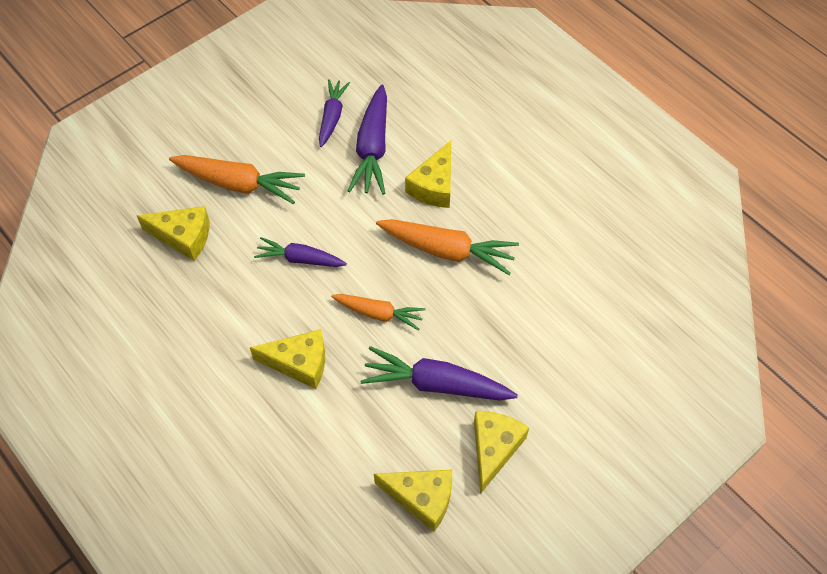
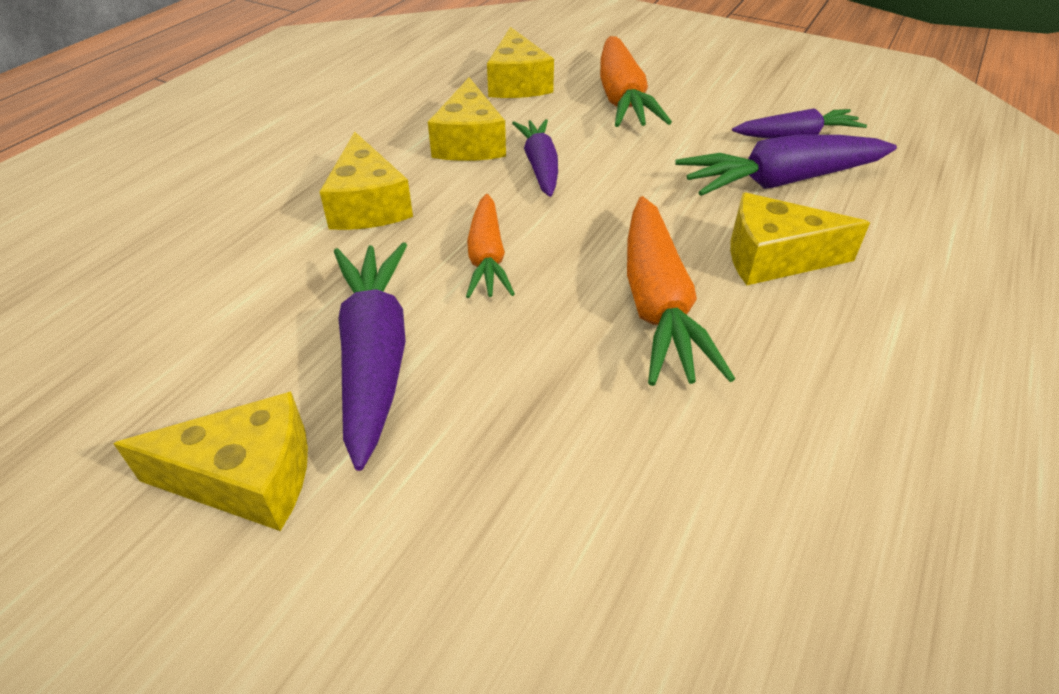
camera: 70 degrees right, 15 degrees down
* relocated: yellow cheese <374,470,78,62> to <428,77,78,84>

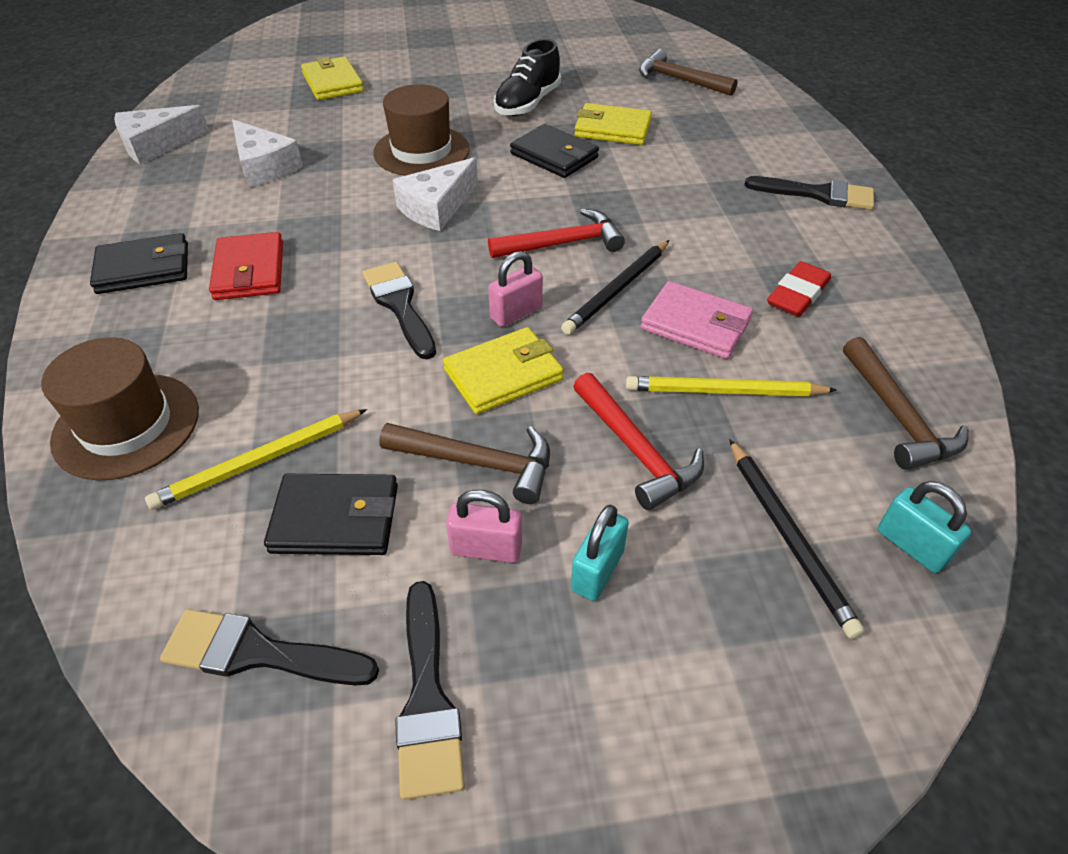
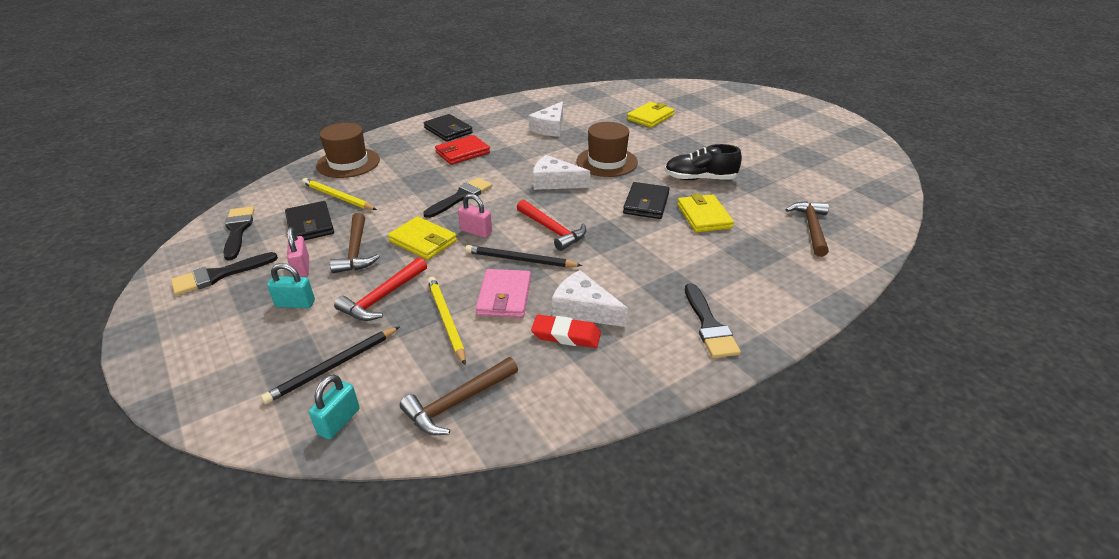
camera: 65 degrees right, 10 degrees down
* relocated: white cheese <114,105,95,59> to <552,270,76,57>

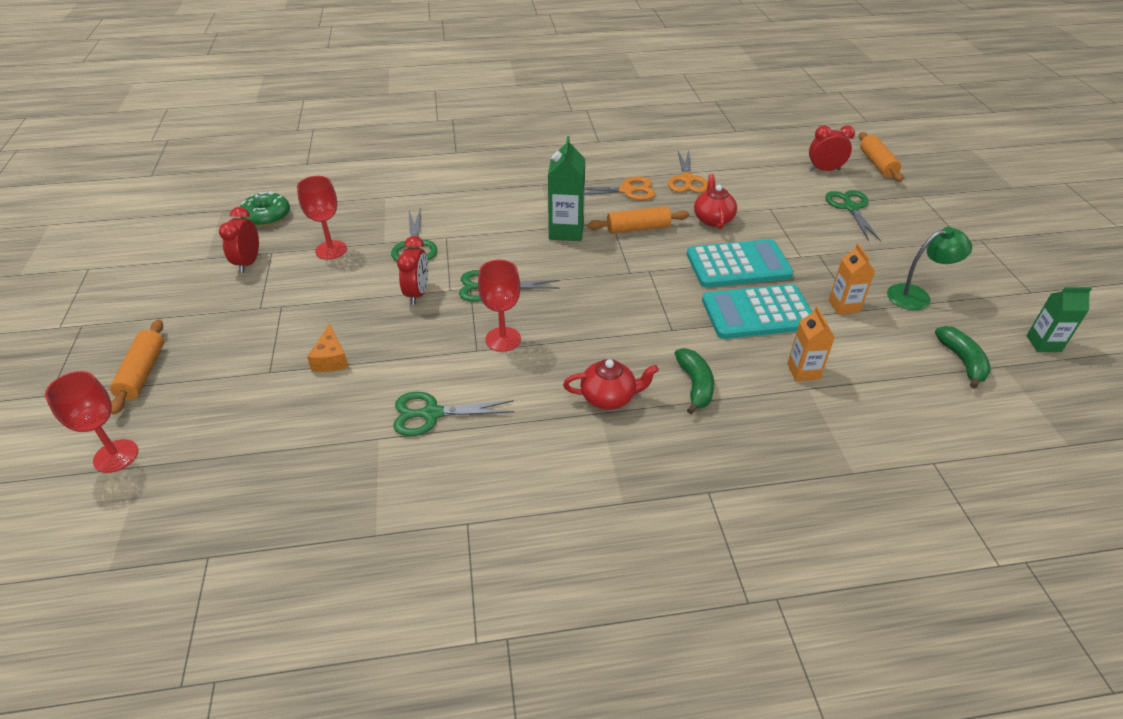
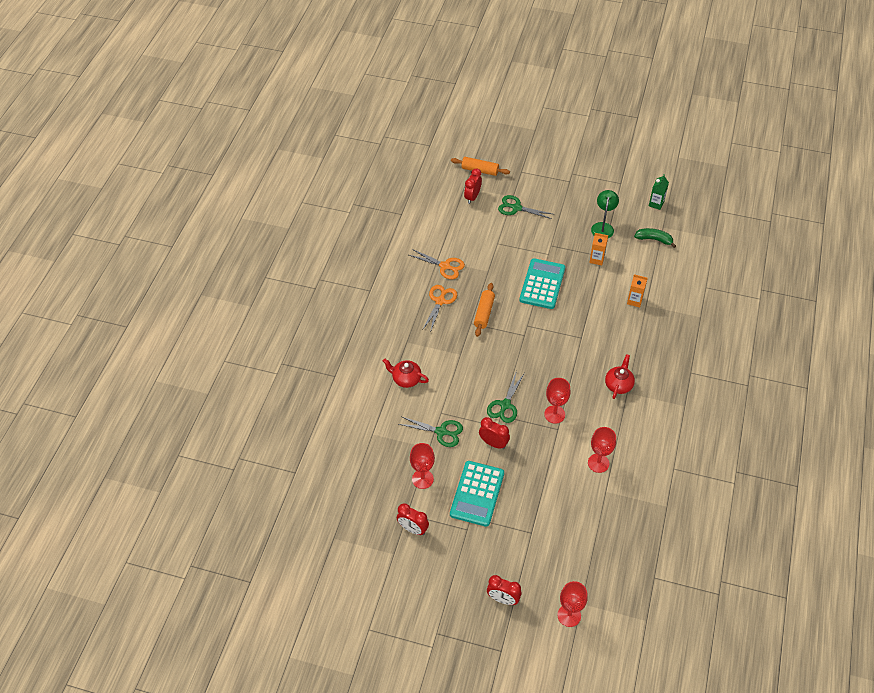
camera: 65 degrees left, 10 degrees up
* relocated: red teapot <694,174,43,55> to <383,358,46,30>
* relocated: turquoise calculator <702,284,110,55> to <450,461,54,66>
* exchanged: orange rolling pin <110,320,54,95> to red clock <487,575,34,30>
* exchanged: green scissors <393,392,122,44> to red goblet <588,427,28,46>
* missing: green donut <240,191,50,36>
* missing: orange cheese <307,323,42,49>
* missing: green carton <548,136,37,105>
* missing: green banana <674,348,40,66>

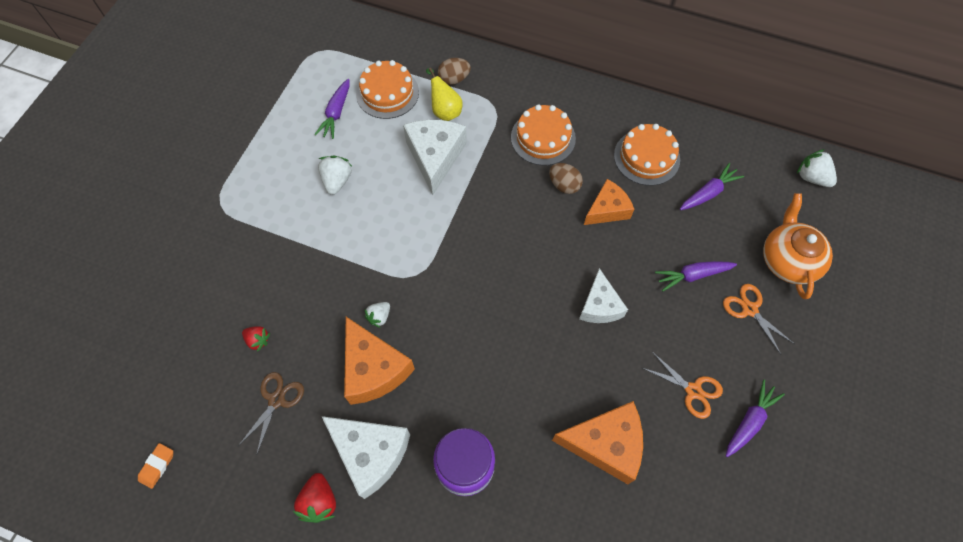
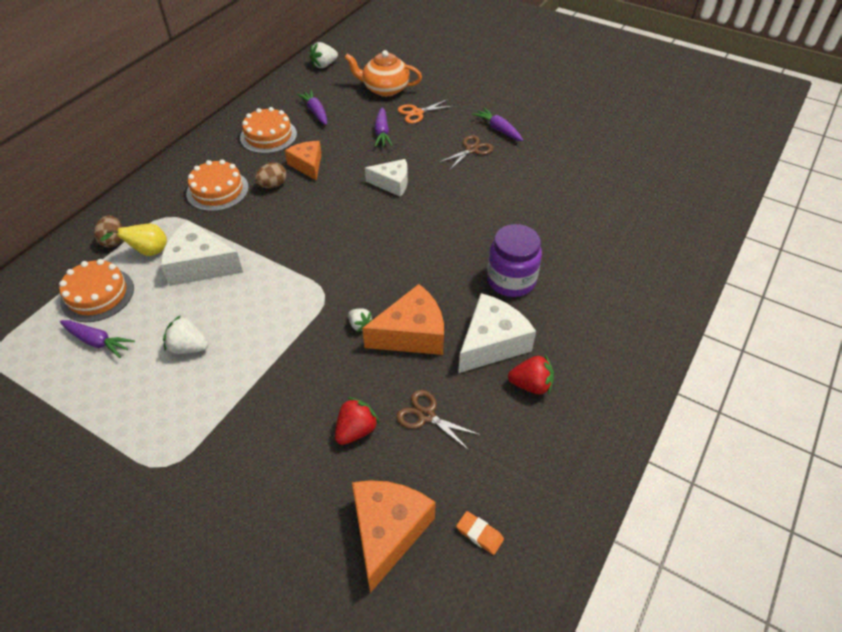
camera: 80 degrees left, 15 degrees down
* size: red strawberry <242,326,28,26> = <335,397,45,48> x1.53
* relocated: orange cheese <552,401,91,83> to <352,480,84,113>
* colour: orange scissors <643,352,80,67> to brown scissors <438,135,55,35>

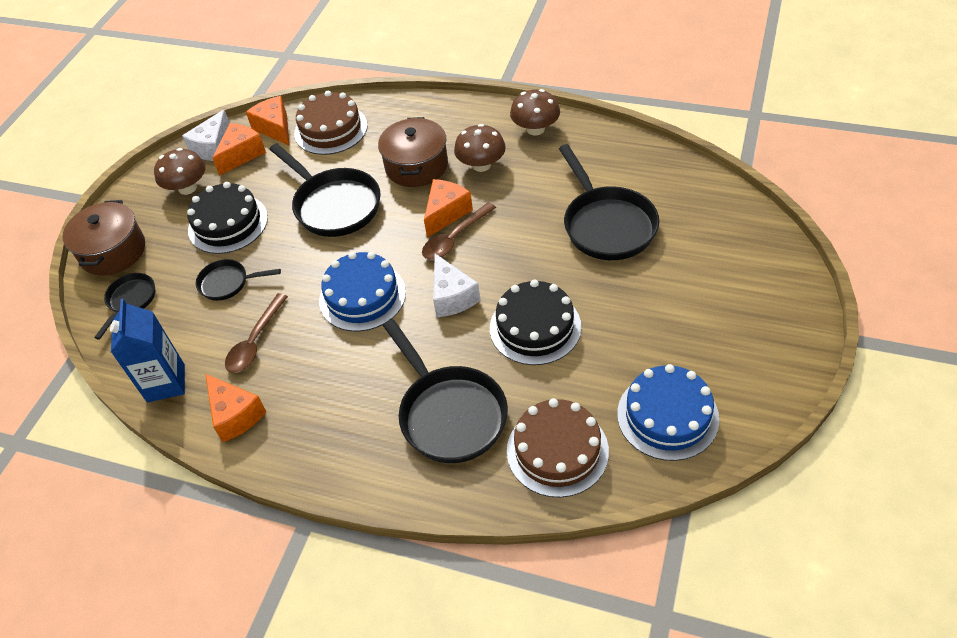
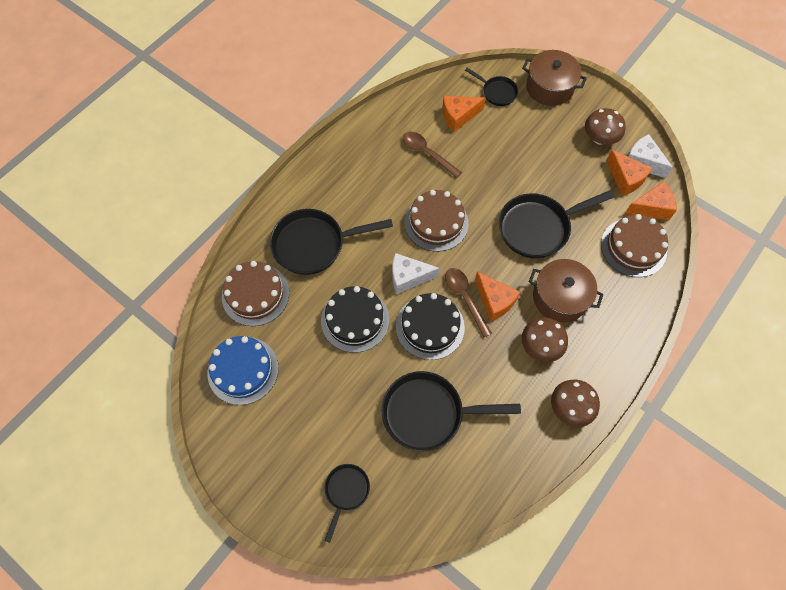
camera: 105 degrees right, 15 degrees up
* relocated: black pan <196,259,85,42> to <324,464,46,79>
* relocated: black cake <187,182,81,72> to <396,293,69,67>
* colour: blue cake <319,252,87,80> to brown cake <404,190,65,62>
* relocated: orange cheese <205,374,61,68> to <442,96,44,36>
* missing: blue carton <110,299,75,104>

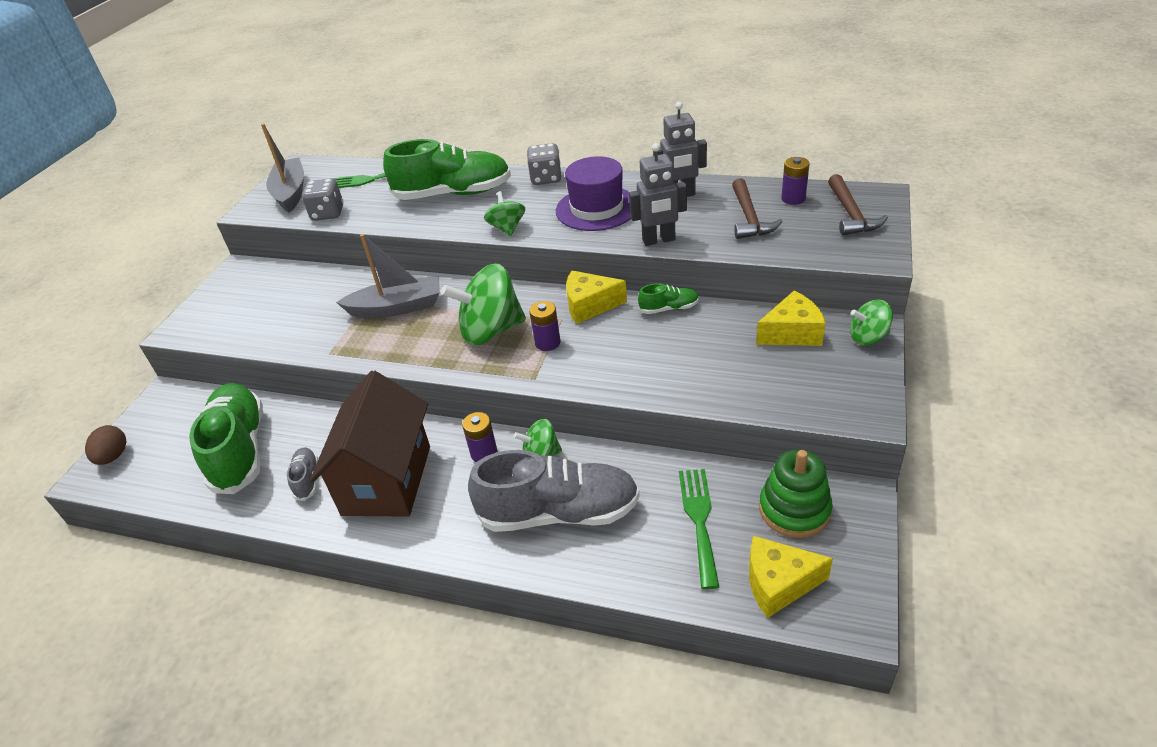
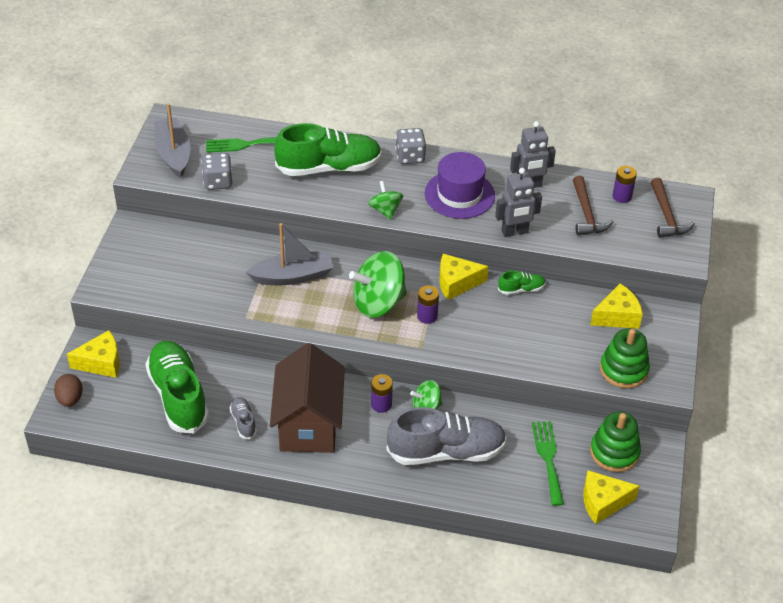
camera: 10 degrees left, 5 degrees up
* appeared: yellow cheese <67,330,53,48>
* appeared: green stacking toy <600,328,50,60>
* missing: green spinning top <850,300,43,45>

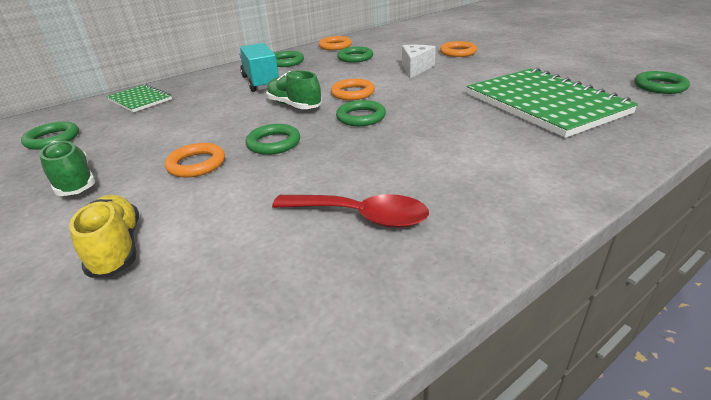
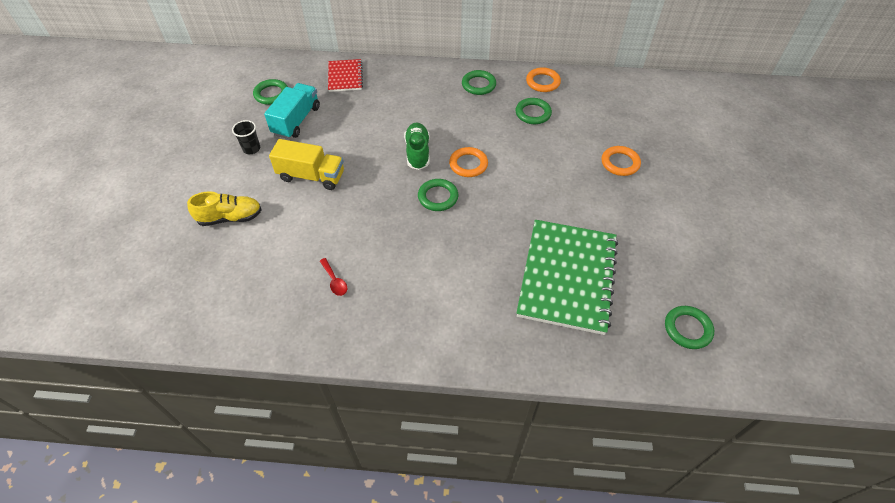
camera: 40 degrees right, 20 degrees up
* spun: yellow shoe <69,195,70,83> = <187,191,75,35> 60 degrees clockwise
* exchanged: green shoe <39,141,56,55> to black cup <232,120,28,34>
* relocated: turquoise truck <239,43,40,49> to <264,83,56,56>
* exchanged: orange ring <165,143,60,35> to yellow truck <269,139,75,51>
* size: red spoon <272,194,157,34> = <320,258,27,38> x0.51
* colour: green notebook <107,84,65,28> to red notebook <328,59,35,33>
* missing: green ring <245,124,55,31>
* missing: white cheese <402,45,34,33>

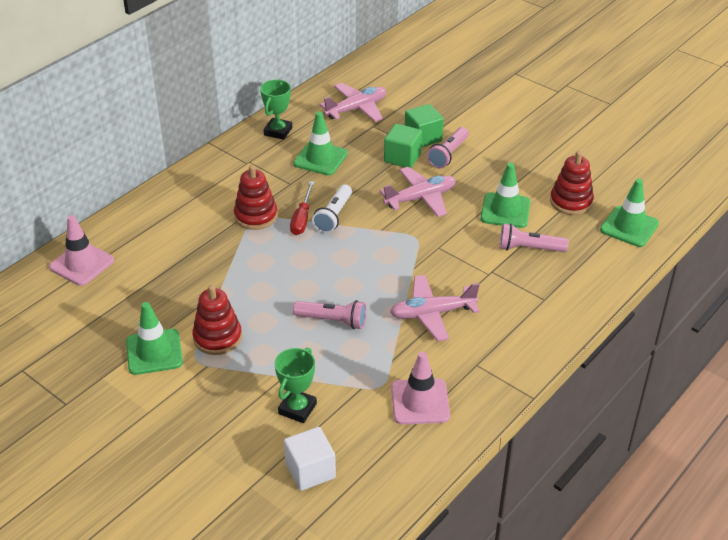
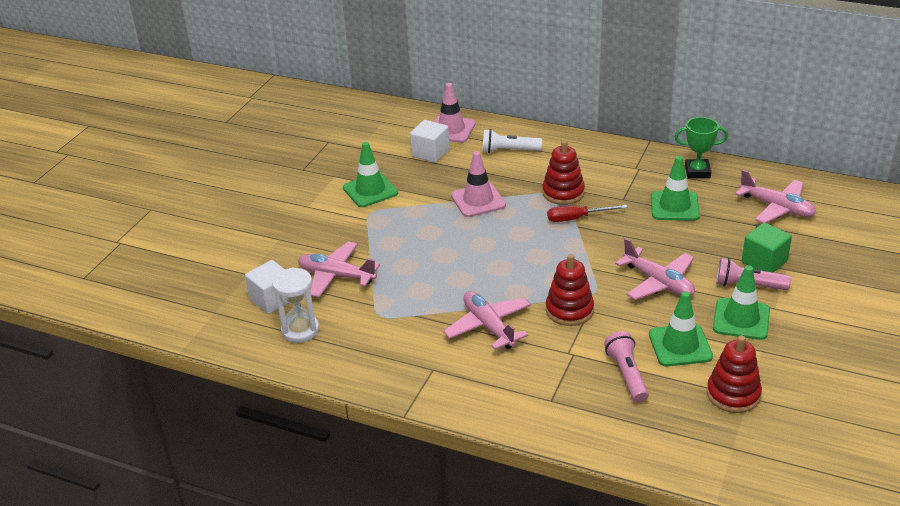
camera: 75 degrees right, 5 degrees down
* appeared: white hourglass <272,268,47,75>
* exchanged: green trophy <275,347,42,76> to pink plane <298,242,82,55>
* appeared: white cube <410,120,40,43>
* relocated: pink traffic cone <391,352,59,72> to <451,151,55,66>
* relocated: white flashlight <312,184,40,49> to <483,129,59,24>
* relocated: red stacking toy <192,285,50,70> to <546,254,48,72>
* relocated: green traffic cone <600,178,59,69> to <713,265,57,75>
* missing: pink flashlight <293,300,73,29>
* missing: green cube <384,124,38,44>

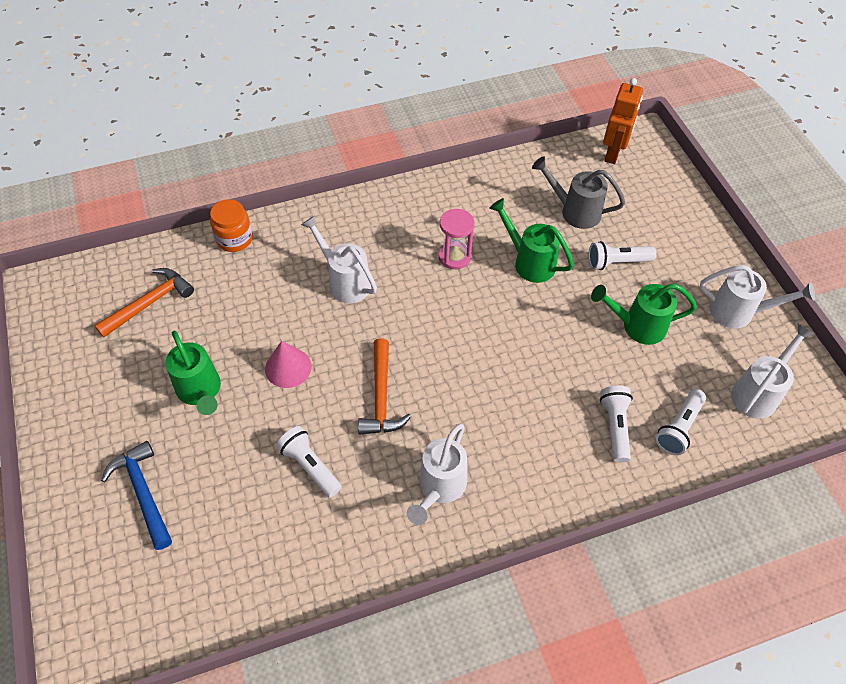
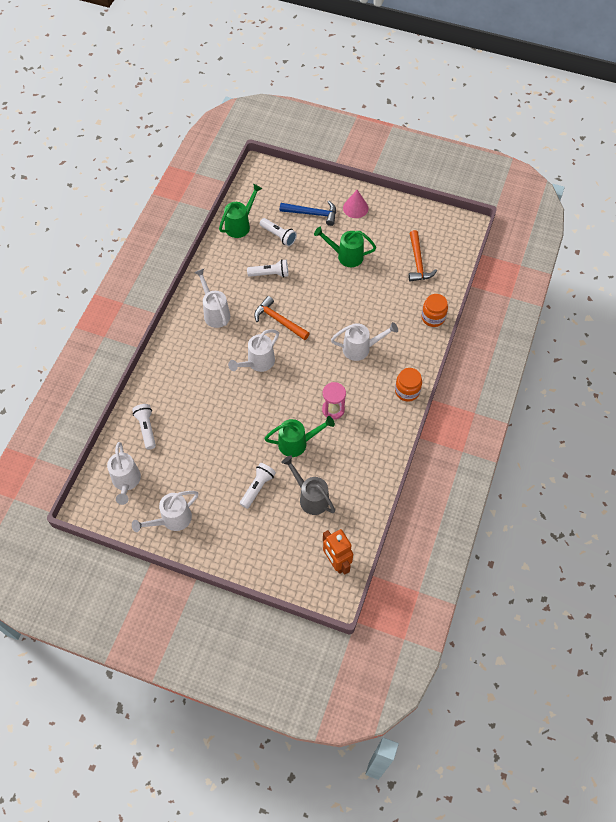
camera: 130 degrees right, 5 degrees up
* relocated: green watering can <591,284,106,61> to <219,184,43,54>
* appeared: white watering can <228,329,51,43>
* relocated: white flashlight <600,386,33,77> to <260,218,37,28>
* spun: grey watering can <532,156,93,73> = <281,455,54,60> 105 degrees counterclockwise
* relocated: pink cone <265,341,46,47> to <343,190,26,28>
* appeared: orange jar <395,368,27,34>

